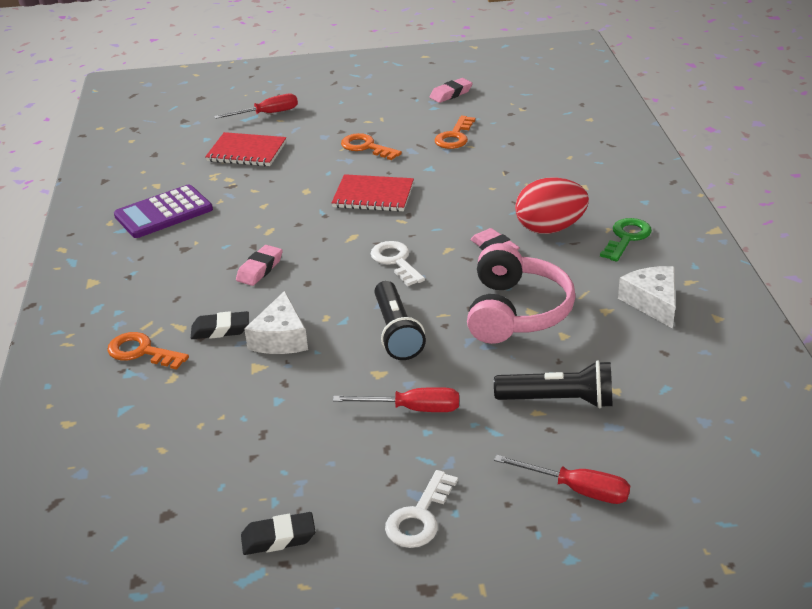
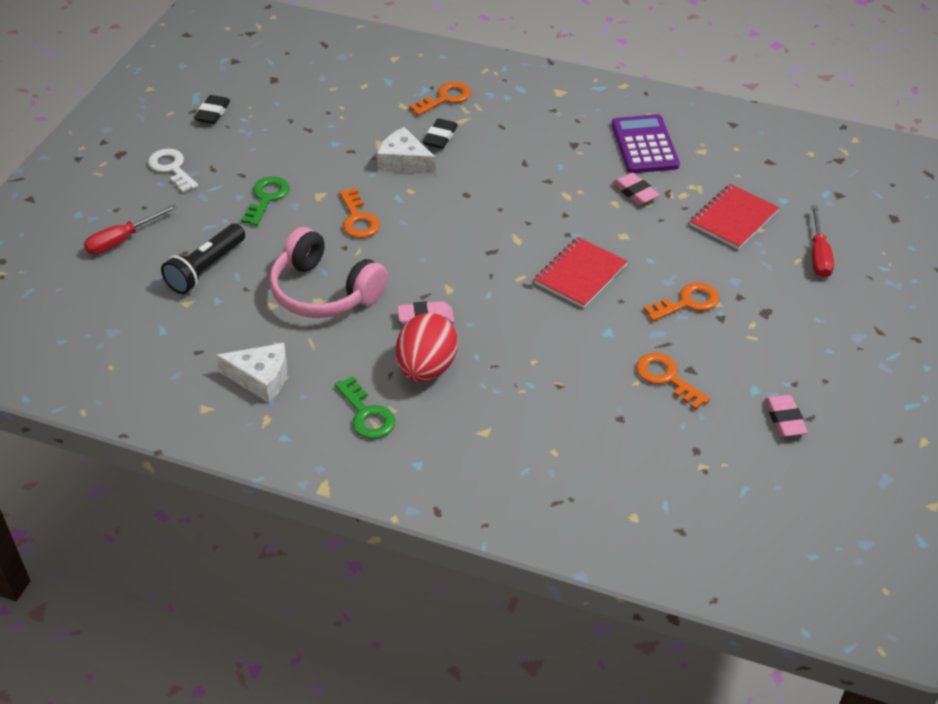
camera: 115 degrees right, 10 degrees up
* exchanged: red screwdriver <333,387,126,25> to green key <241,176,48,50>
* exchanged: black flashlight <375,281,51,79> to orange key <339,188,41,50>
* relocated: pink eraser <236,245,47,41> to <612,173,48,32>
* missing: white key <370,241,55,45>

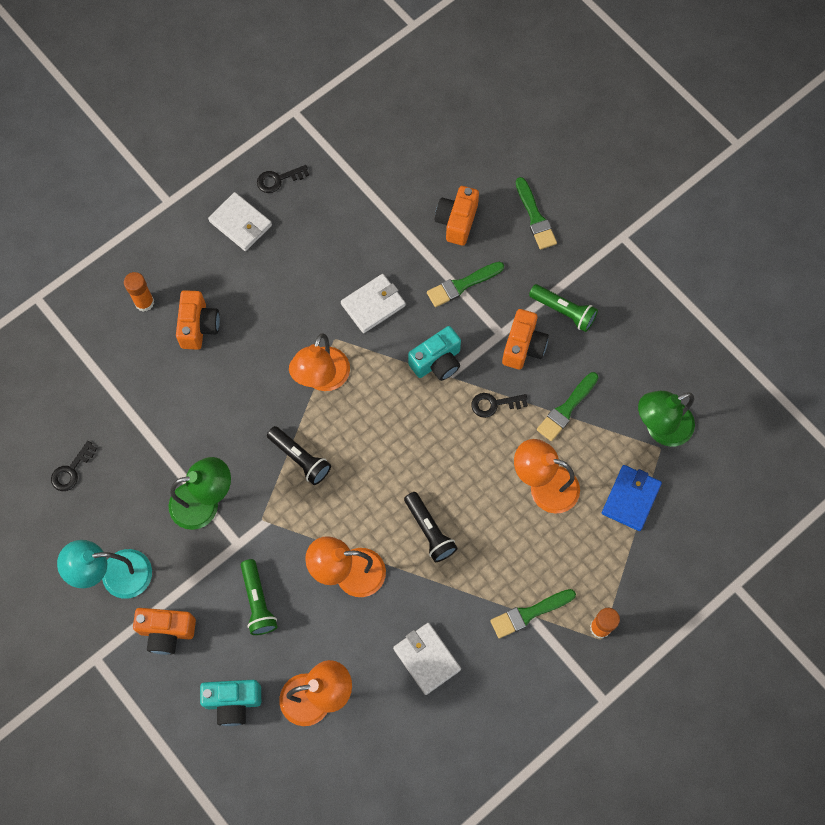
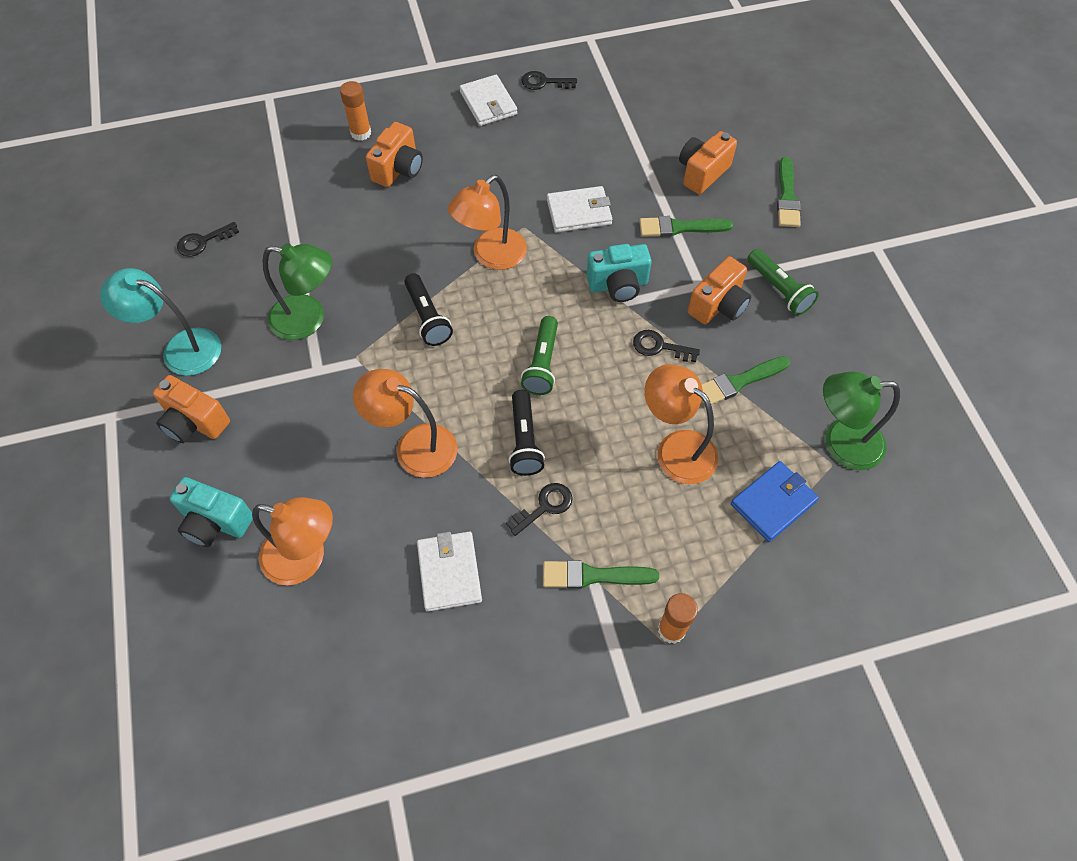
camera: 25 degrees right, 10 degrees down
* appeared: black key <506,483,67,53>
* relocated: green flashlight <241,559,36,76> to <521,316,37,79>

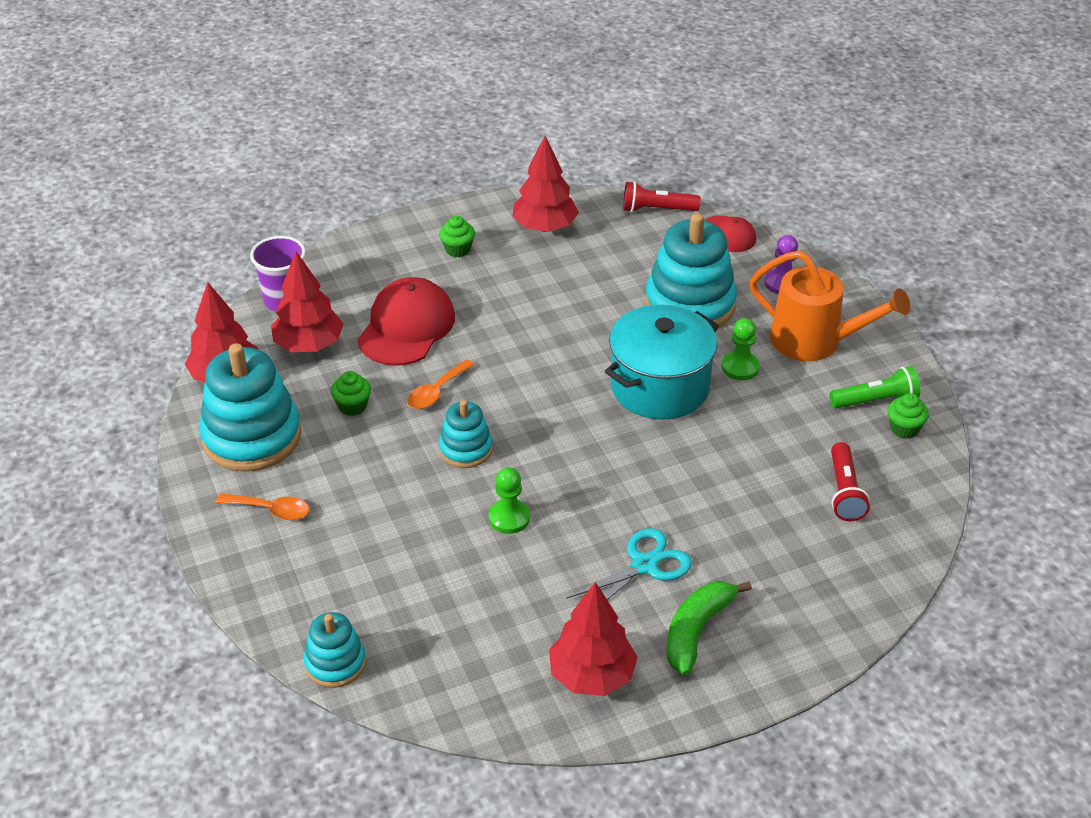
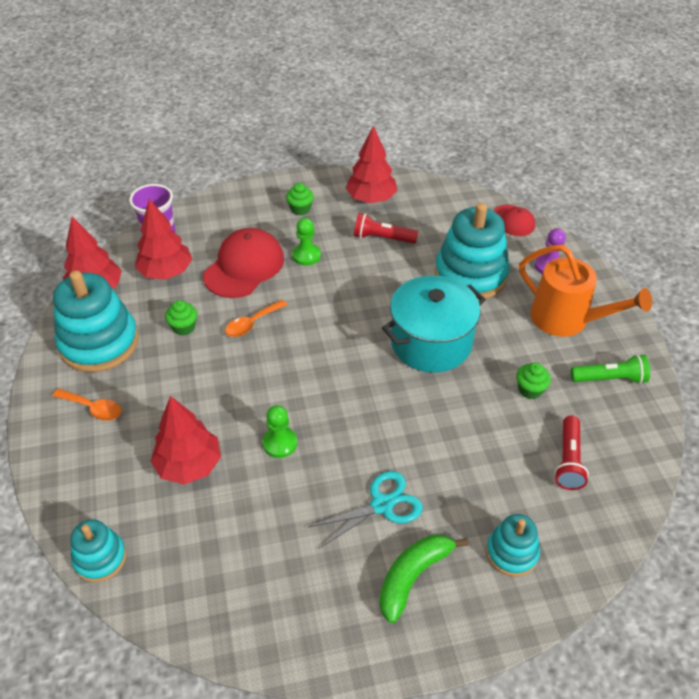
camera: 10 degrees right, 5 degrees up
* relocated: red tree <549,582,89,114> to <151,396,70,88>
* relocated: green pawn <722,318,38,62> to <292,218,29,48>
* relocated: red flashlight <623,181,78,31> to <354,213,64,31>
* relocated: turquoise stacking toy <439,400,54,68> to <486,514,54,63>
* relocated: green cupcake <888,393,41,46> to <516,363,35,36>

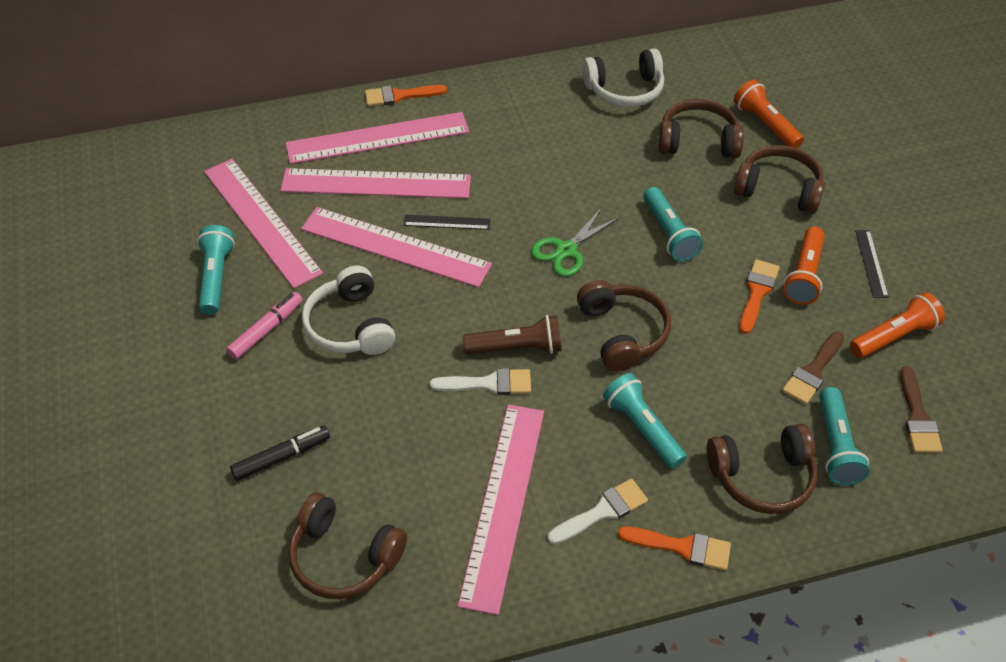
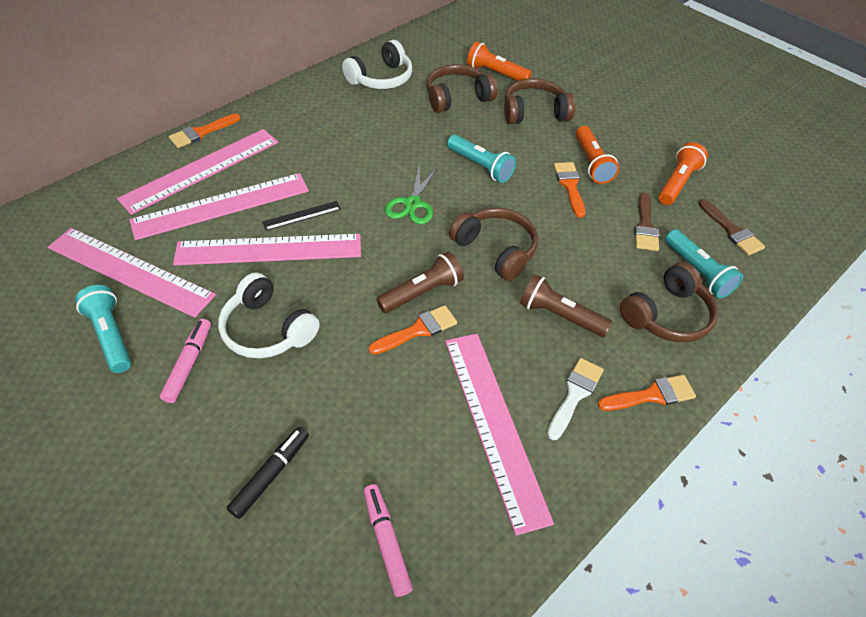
camera: 30 degrees left, 0 degrees up
* exchanged: brown headphones <288,493,119,106> to pink marker <364,484,49,113>
* colour: white brush <430,368,101,27> to orange brush <369,305,88,50>
* colour: turquoise flashlight <603,373,84,96> to brown flashlight <520,274,92,63>
* missing: black ruler <855,230,34,68>

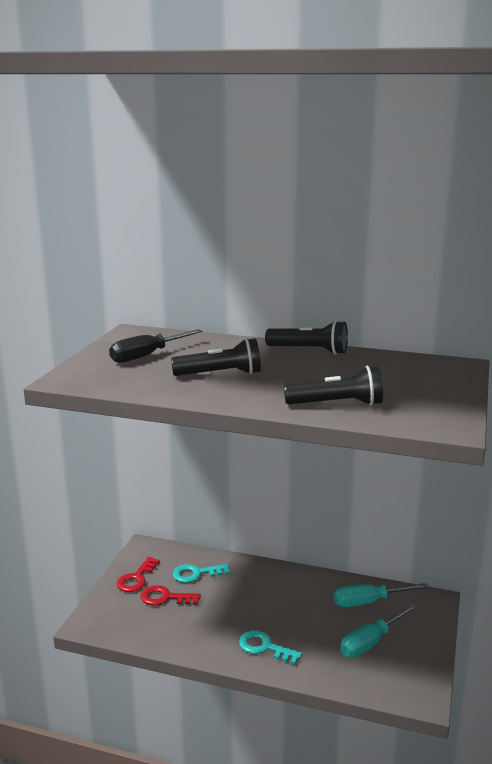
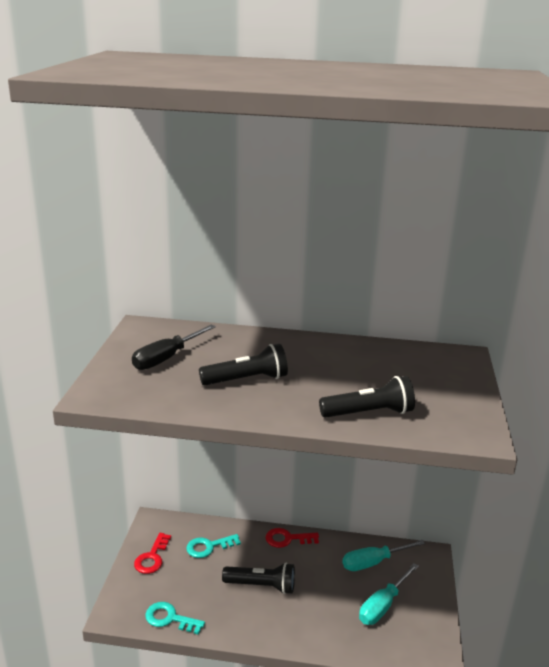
camera: 10 degrees left, 5 degrees up
* relocated: turquoise key <239,630,63,35> to <145,602,60,33>
* relocated: black flashlight <265,320,83,35> to <222,563,73,31>
* relocated: red key <141,585,60,20> to <265,528,54,20>

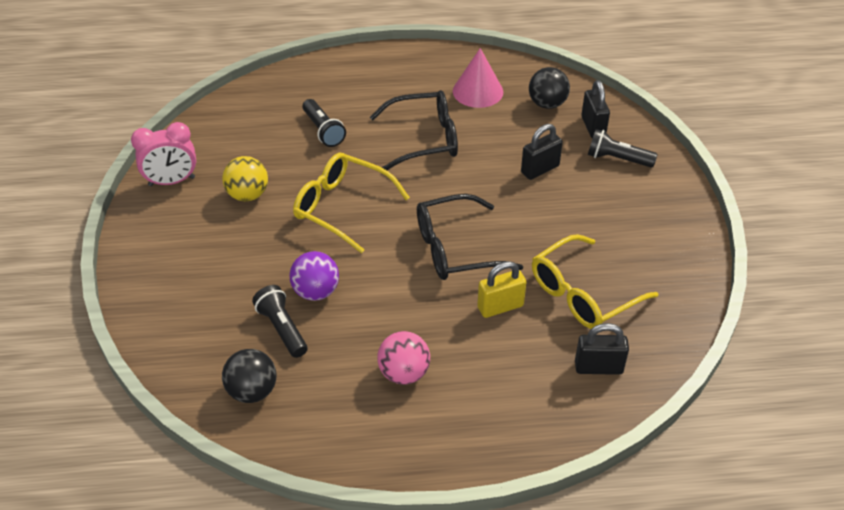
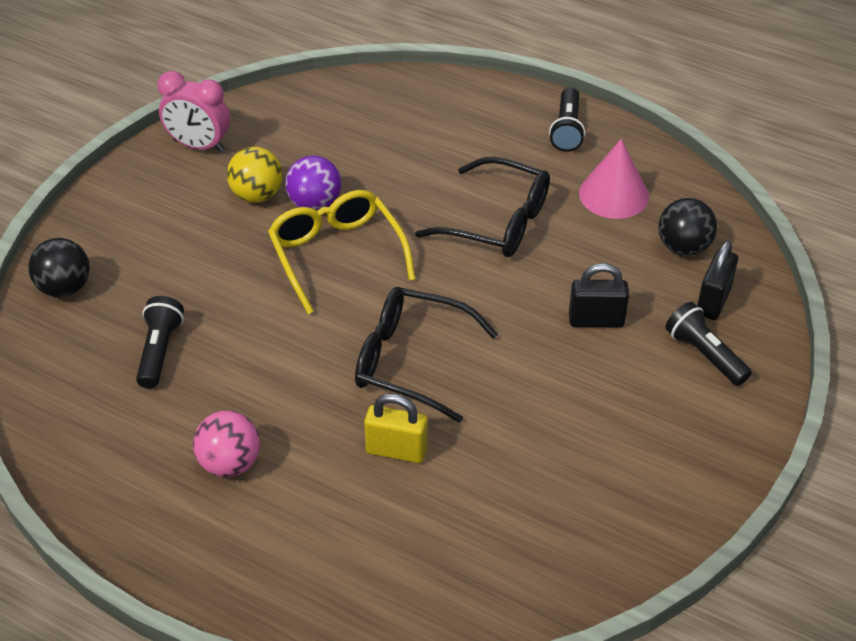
camera: 35 degrees right, 0 degrees up
* relocated: black ball <222,349,54,54> to <28,238,62,59>
* relocated: purple ball <290,251,49,50> to <285,155,56,55>
* relocated: black flashlight <302,99,44,48> to <549,87,36,65>
* missing: yellow glasses <532,234,126,95>
* missing: black padlock <575,323,54,52>

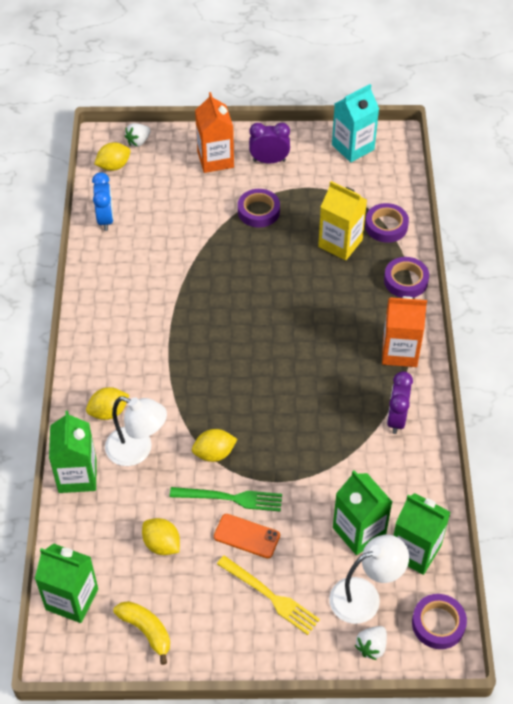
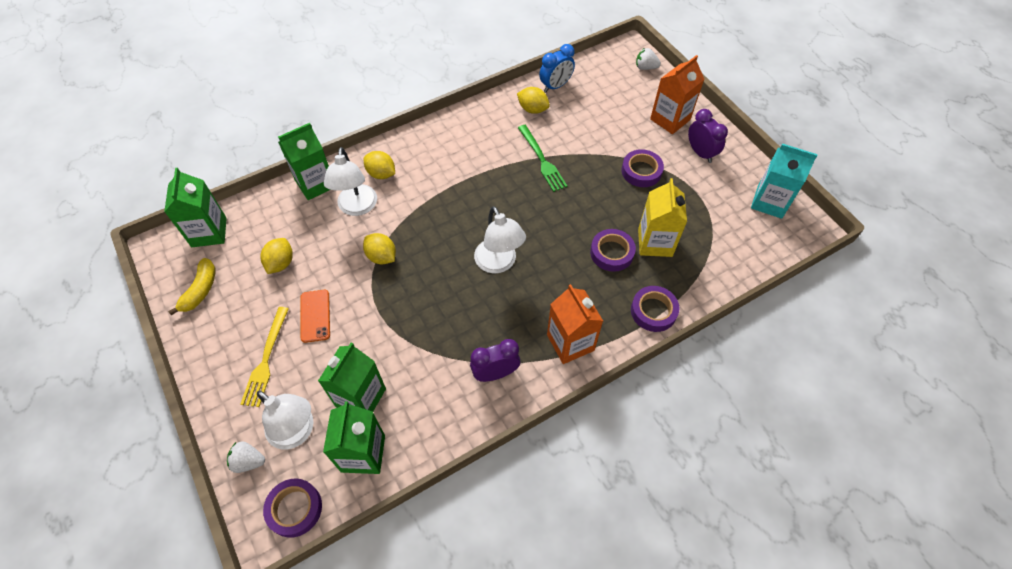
camera: 60 degrees right, 5 degrees up
* appeared: white lamp <474,206,52,67>
* relocated: yellow lemon <94,143,37,28> to <517,87,33,27>
* relocated: green fork <169,487,113,25> to <518,125,49,67>
* relocated: purple tape <365,203,44,40> to <590,229,46,43>

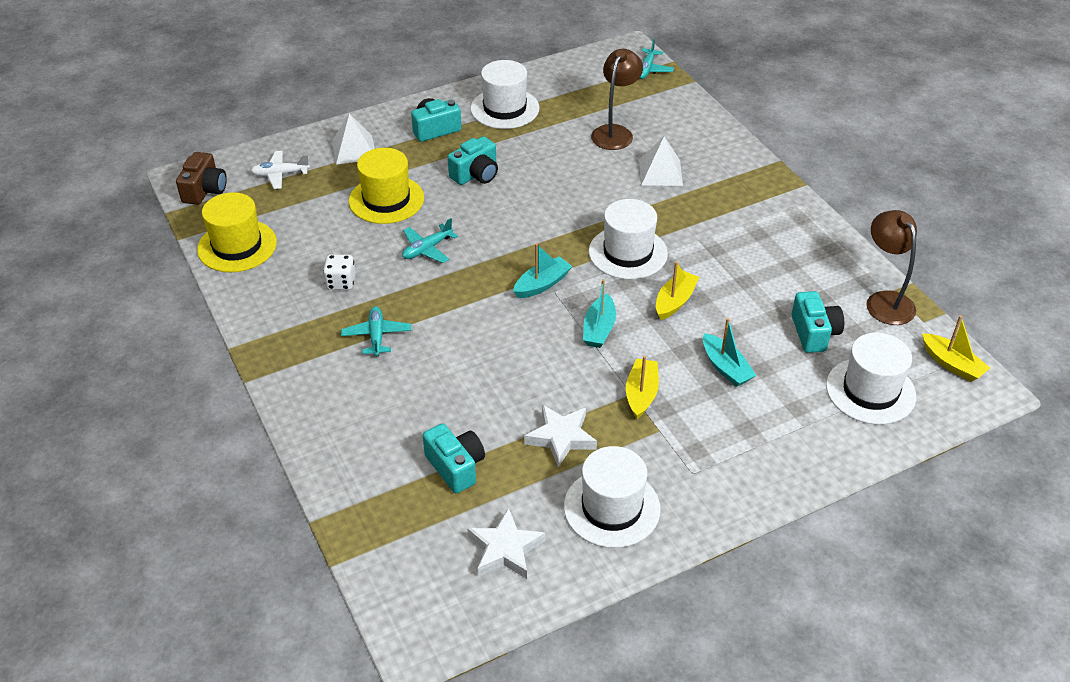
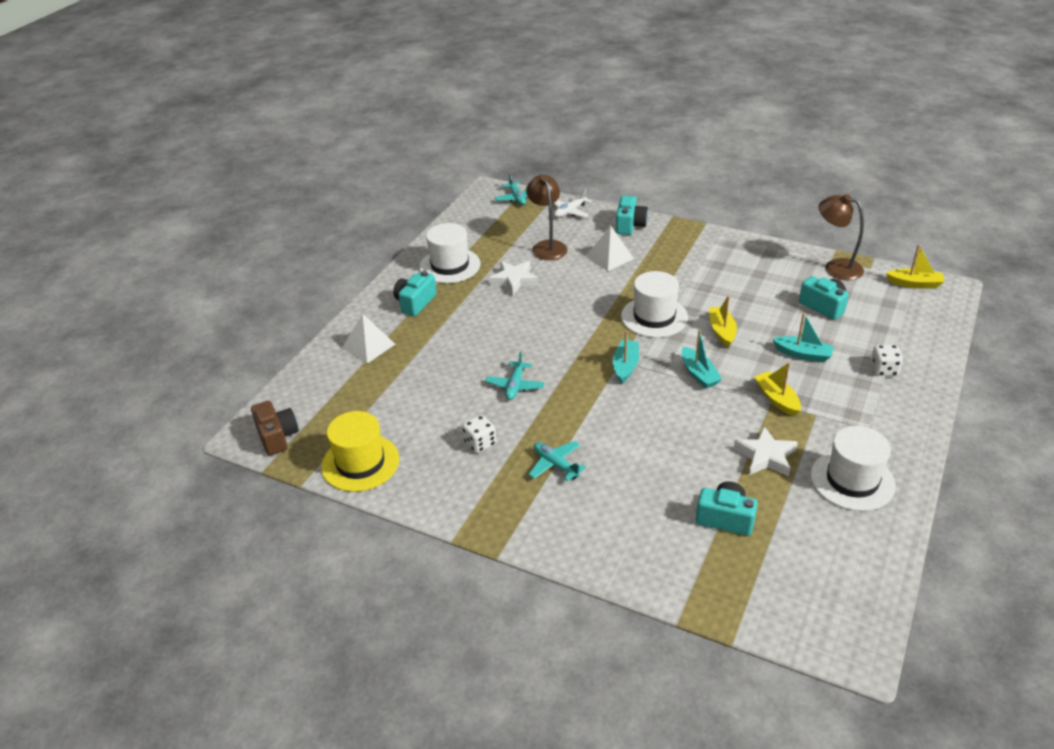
camera: 35 degrees left, 5 degrees down
* relocated: white star <467,508,78,71> to <489,261,50,35>
* relocated: white plane <251,151,59,38> to <553,189,39,28>
* relocated: turquoise camera <448,136,50,49> to <616,195,32,40>
* appeared: white dice <870,345,33,31>
* missing: yellow hat <349,148,75,76>
* missing: white hat <826,333,90,92>

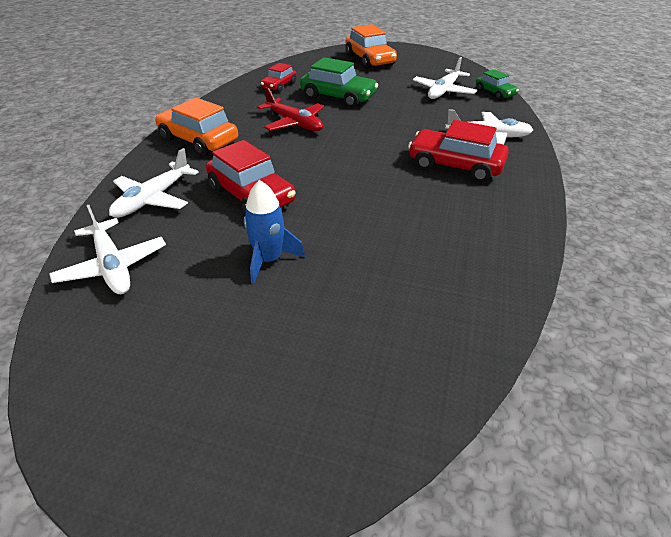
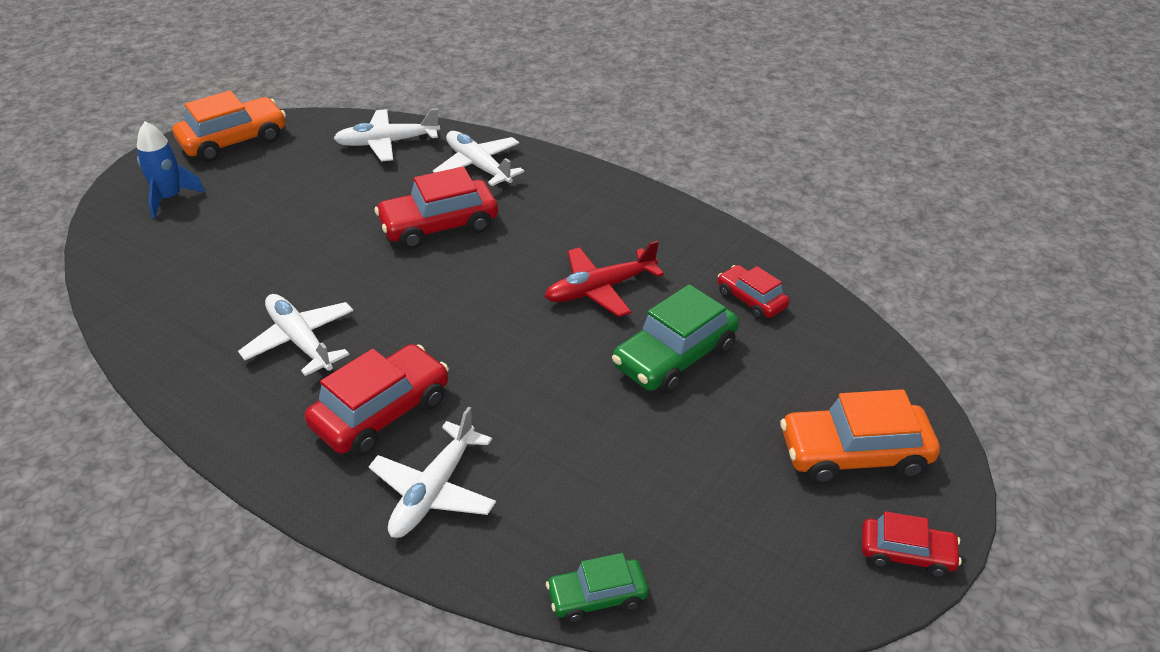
camera: 110 degrees right, 0 degrees up
* relocated: blue rocket <244,180,61,104> to <137,121,68,97>
* relocated: orange car <155,97,83,59> to <173,90,113,72>
* relocated: white plane <413,57,64,42> to <238,294,115,82>
* appeared: red car <862,511,100,67>

